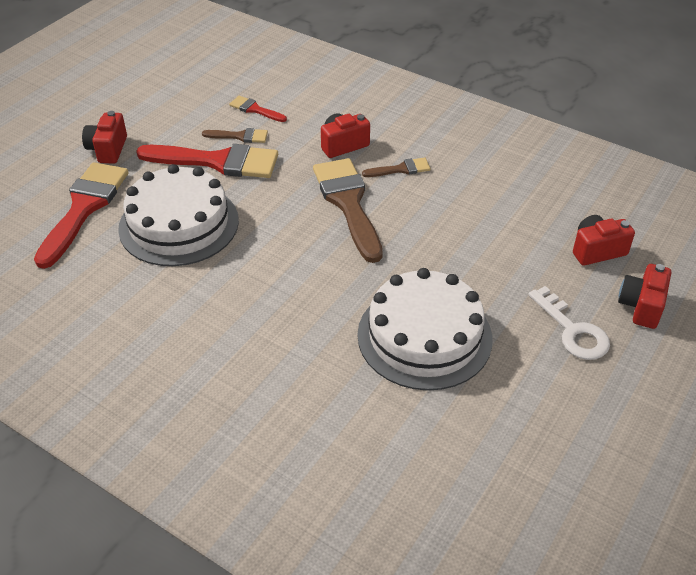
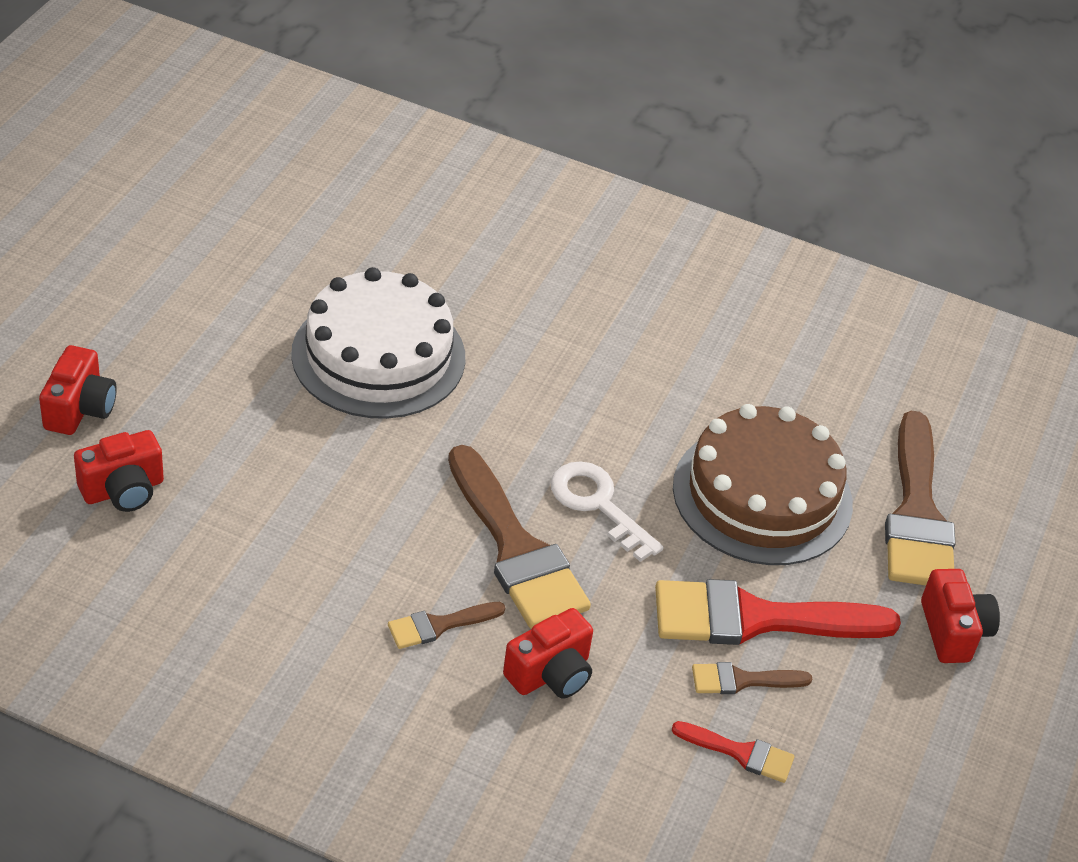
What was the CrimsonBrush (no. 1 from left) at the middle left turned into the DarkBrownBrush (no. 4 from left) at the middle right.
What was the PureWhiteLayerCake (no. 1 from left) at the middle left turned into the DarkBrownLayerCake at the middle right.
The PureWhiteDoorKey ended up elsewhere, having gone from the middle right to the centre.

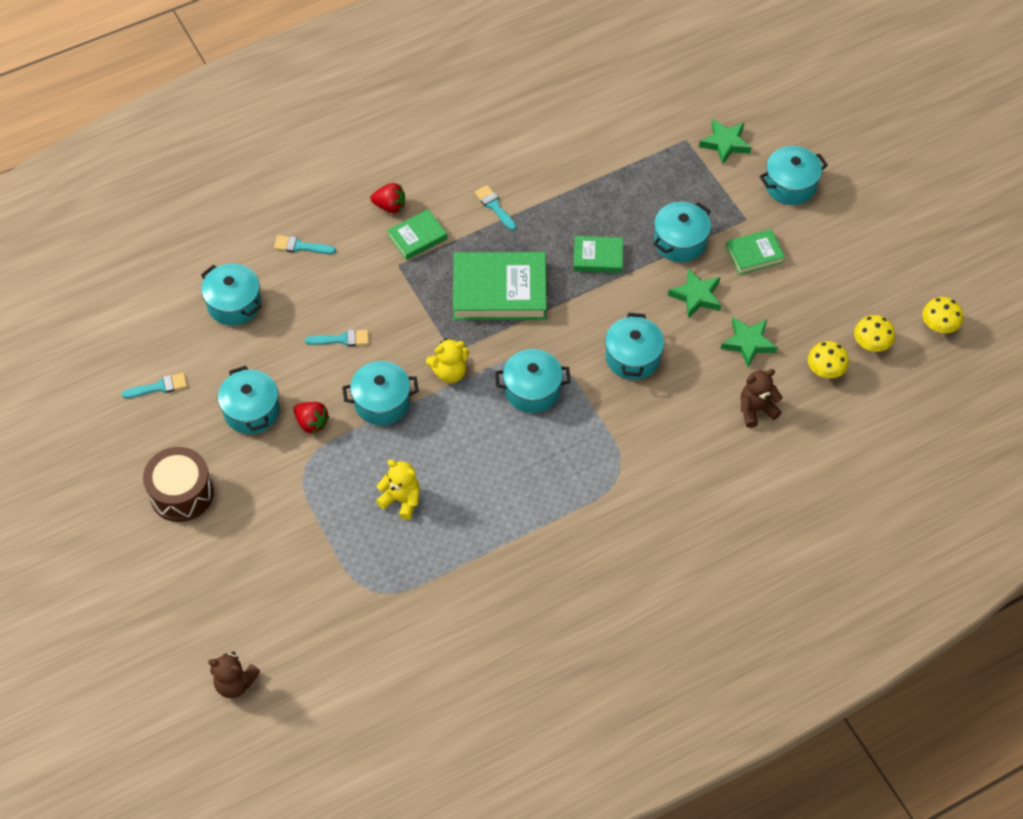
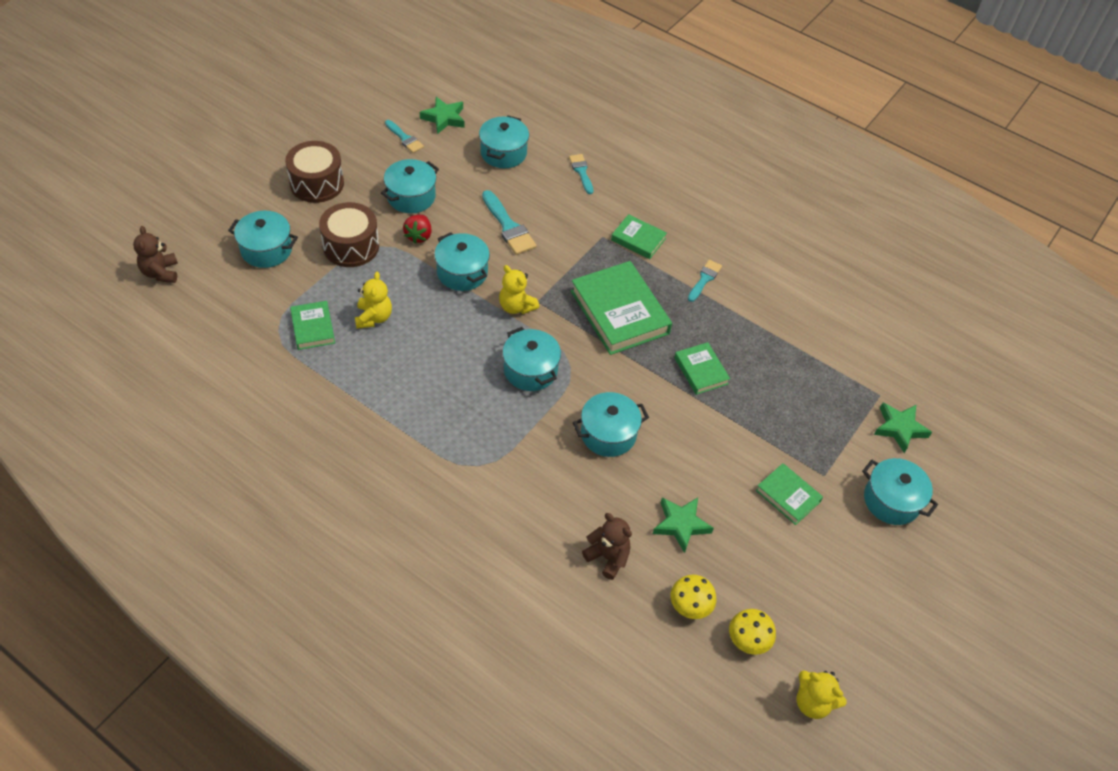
The size of the TurquoiseBrush (no. 3 from left in the first image) at the middle left changed by a factor of 1.58.
The second view lost the CrimsonToyStrawberry (no. 2 from left) at the top centre.
The TurquoiseStockpot (no. 6 from left in the first image) ended up elsewhere, having gone from the top right to the top left.
The GreenFivePointedStar (no. 1 from left) ended up elsewhere, having gone from the middle right to the top centre.
Where the YellowMushroom (no. 3 from left) stood at the middle right, the YellowTeddy (no. 3 from left) came to stand at the bottom right.
The second view gained the GreenHardback (no. 1 from left) at the middle left.
The second view gained the DarkBrownDrum (no. 2 from left) at the top left.

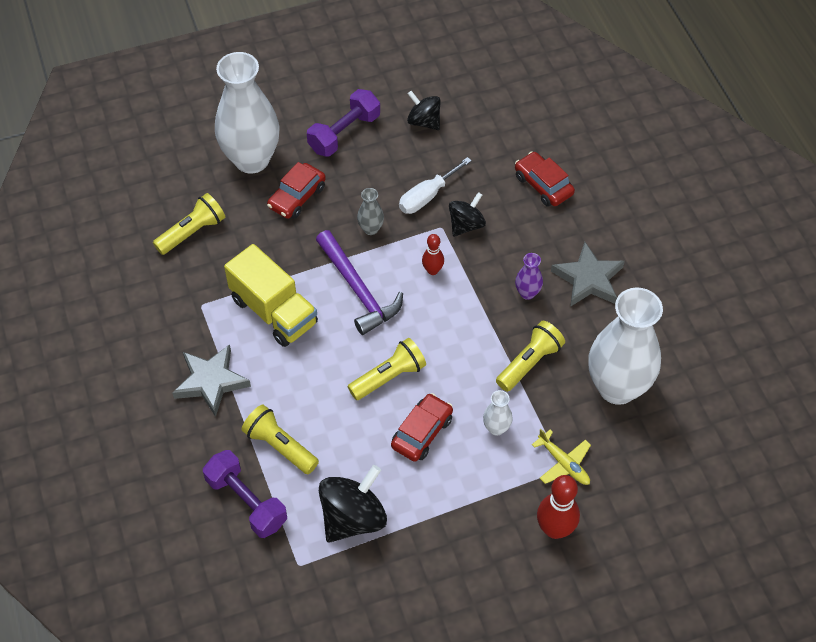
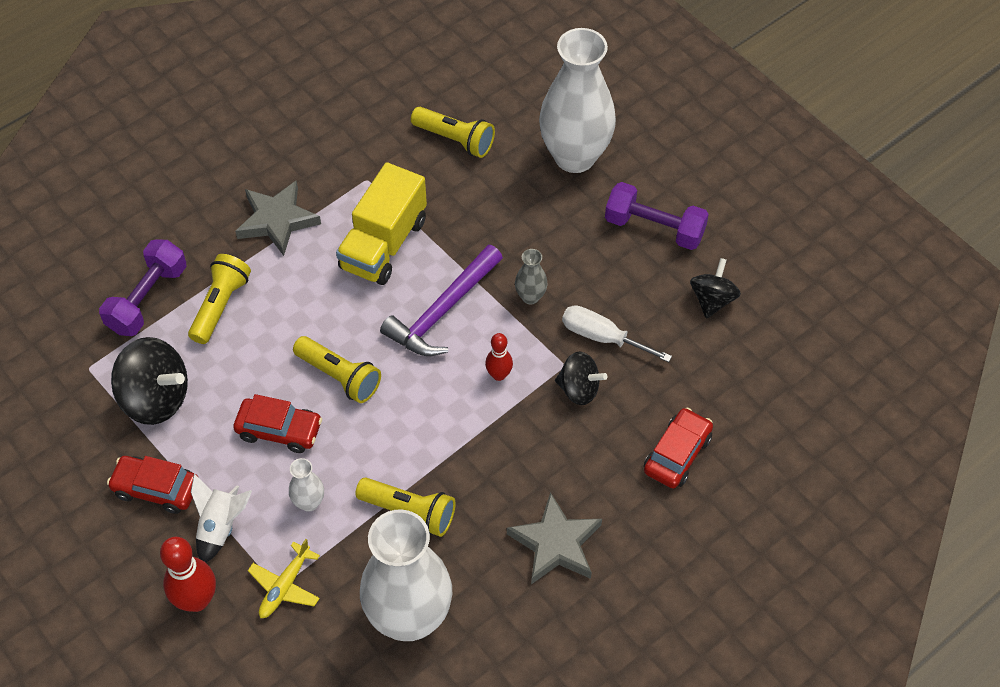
The CrimsonAutomobile (no. 1 from left) ended up elsewhere, having gone from the top centre to the bottom left.
The second view lost the PurpleVase at the centre.
The second view gained the PureWhiteToyRocket at the bottom left.

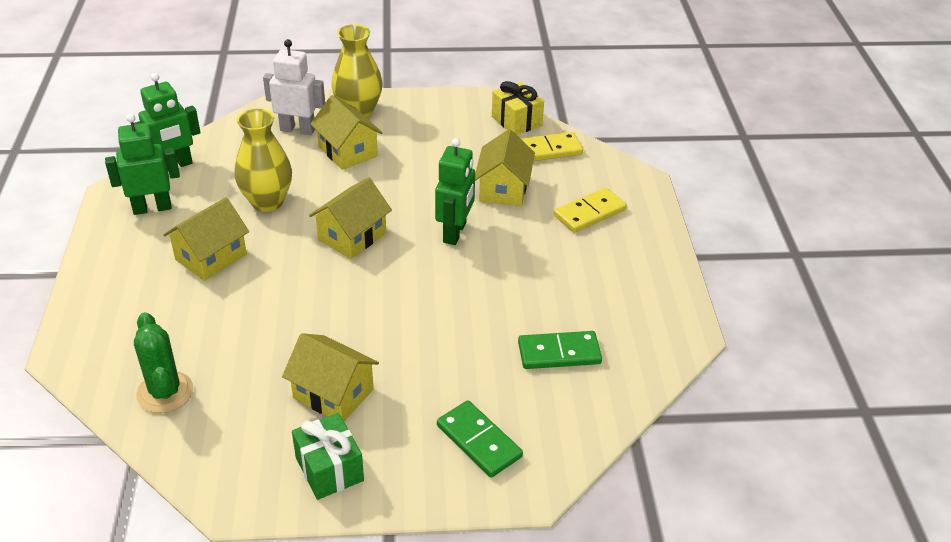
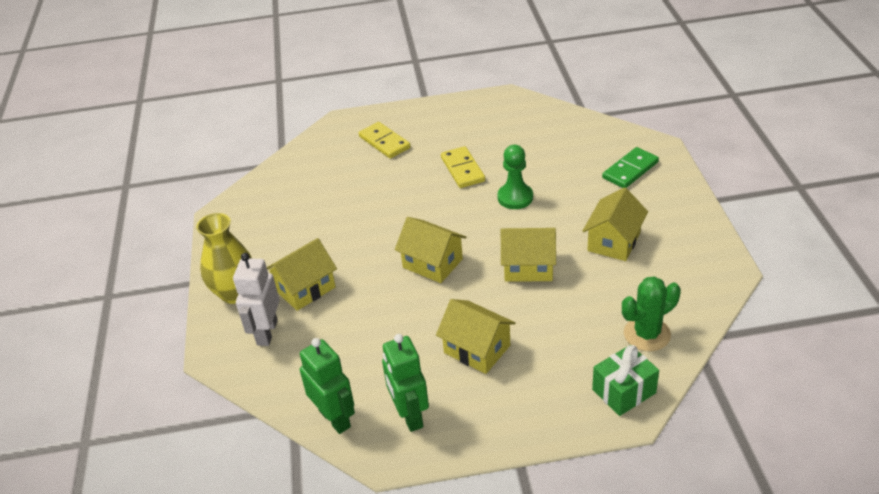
The second view lost the YellowVase (no. 1 from left) at the top left.
The GreenWrappedGift ended up elsewhere, having gone from the bottom centre to the bottom right.
The second view lost the GreenRobot (no. 3 from left) at the centre.
The YellowToyHouse (no. 5 from left in the first image) ended up elsewhere, having gone from the top centre to the centre.
The second view lost the YellowWrappedGift at the top centre.
The second view lost the GreenDominoTile (no. 2 from left) at the centre.
The YellowDominoTile (no. 1 from left in the first image) ended up elsewhere, having gone from the top centre to the centre.
The second view gained the GreenGamePawn at the centre.

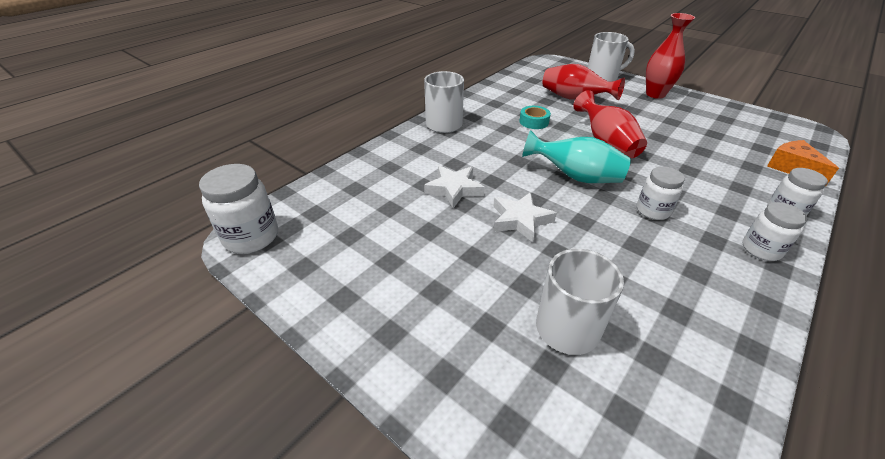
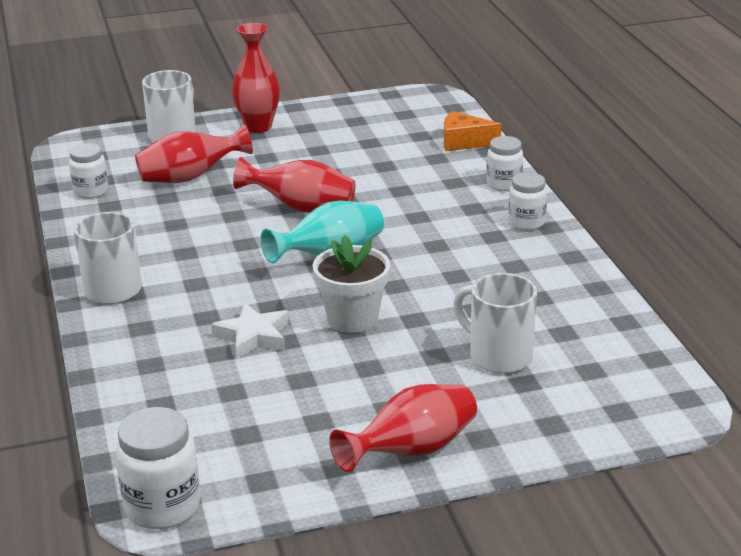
Where the PureWhiteFivePointedStar (no. 2 from left) stood at the centre, the PureWhitePlantPot came to stand at the centre.
The second view lost the TurquoiseTape at the top centre.
The PureWhiteJar (no. 2 from left in the first image) ended up elsewhere, having gone from the middle right to the top left.
The second view gained the CrimsonVase (no. 4 from left) at the bottom centre.

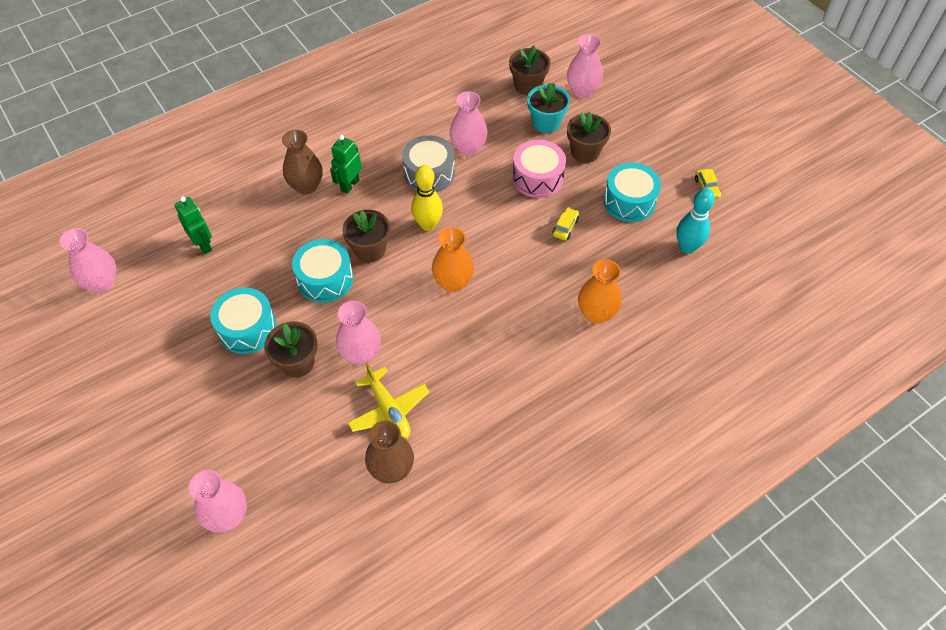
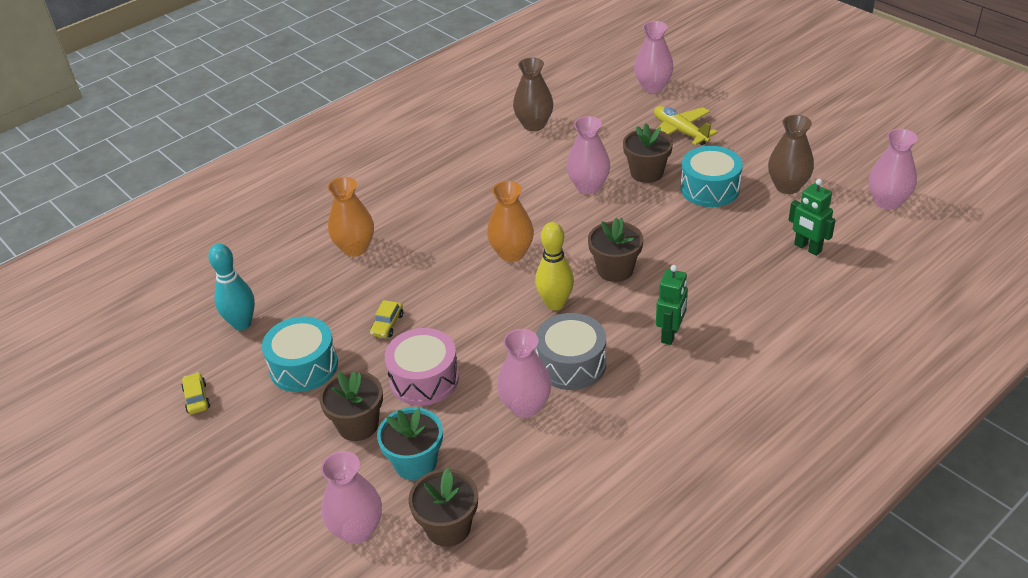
The DarkBrownVase (no. 1 from left in the first image) ended up elsewhere, having gone from the top left to the top right.
The second view lost the TurquoiseDrum (no. 2 from left) at the centre.
The YellowToyPlane ended up elsewhere, having gone from the centre to the top right.

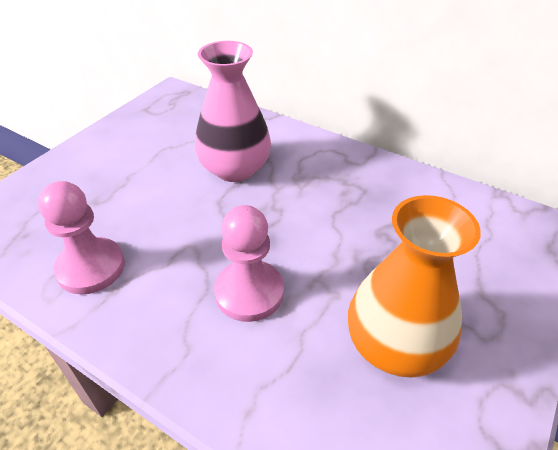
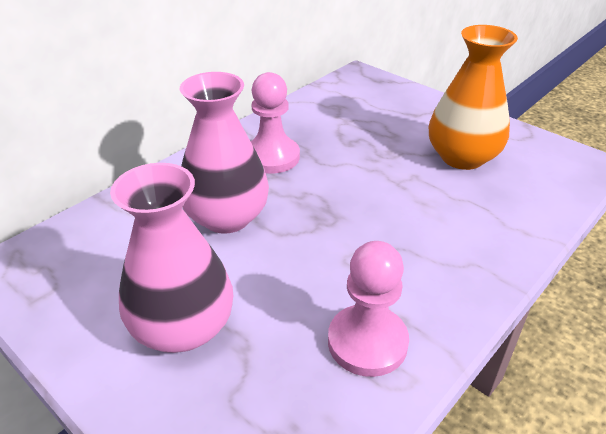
The RosyGamePawn (no. 2 from left in the first image) ended up elsewhere, having gone from the centre to the top centre.
The second view gained the RosyVase (no. 1 from left) at the middle left.

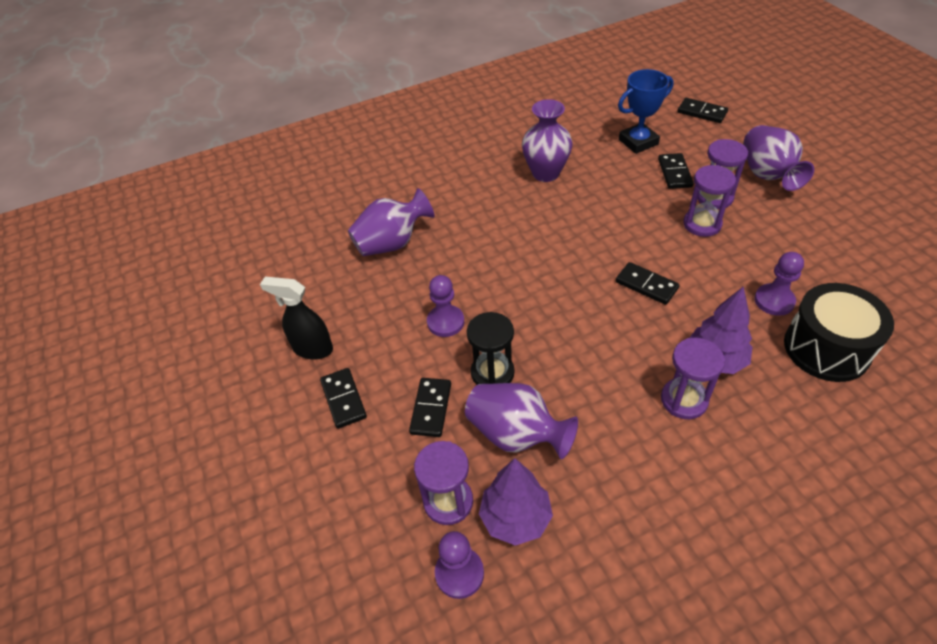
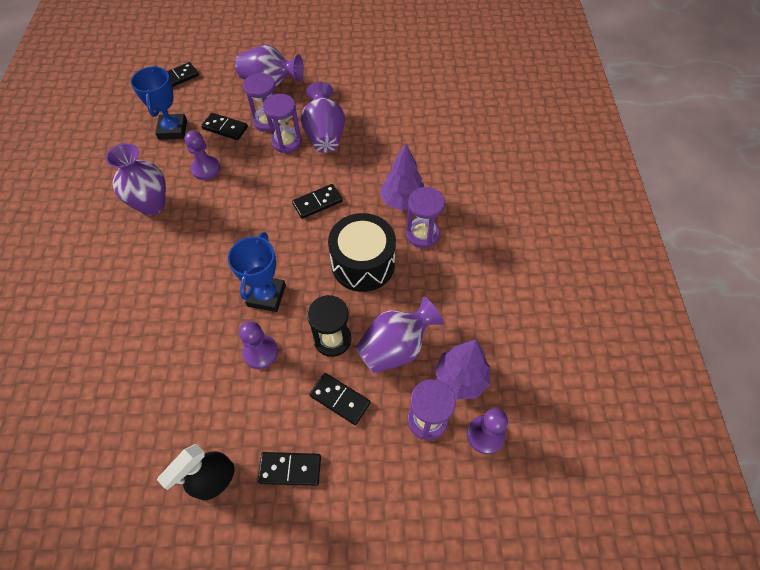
The PurpleVase (no. 1 from left in the first image) ended up elsewhere, having gone from the centre to the top centre.
The PurpleGamePawn (no. 3 from left in the first image) ended up elsewhere, having gone from the middle right to the top left.
The EbonyDrum ended up elsewhere, having gone from the middle right to the centre.
The second view gained the RoyalBluePrizeCup (no. 2 from left) at the centre.

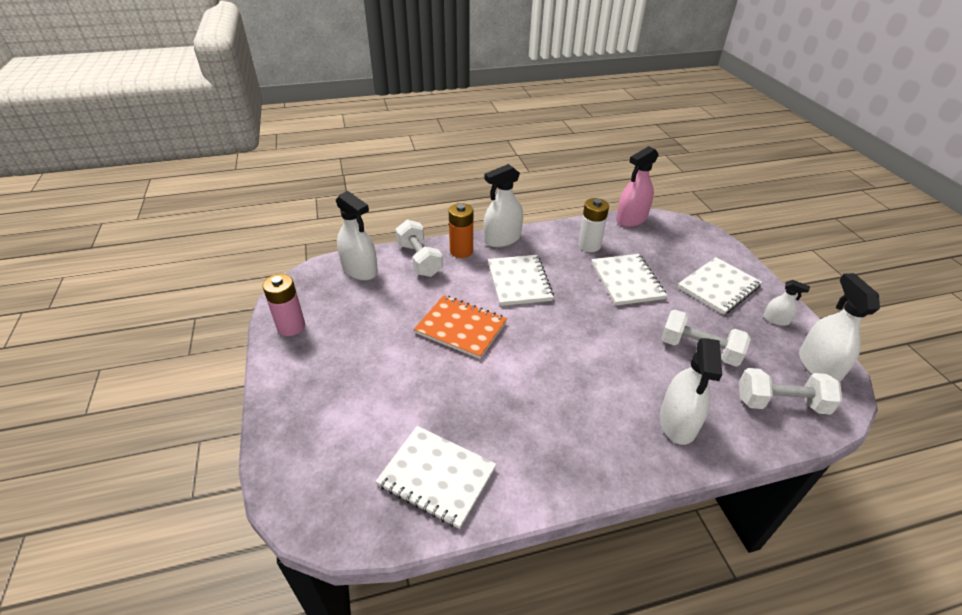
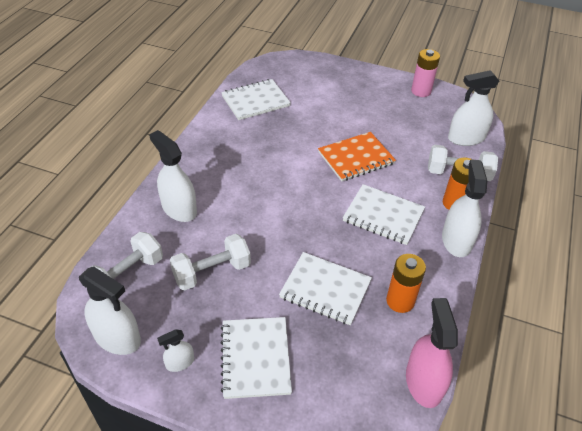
What was the PureWhiteAaBattery at the centre turned into the OrangeColouredAaBattery (no. 1 from left) at the middle right.

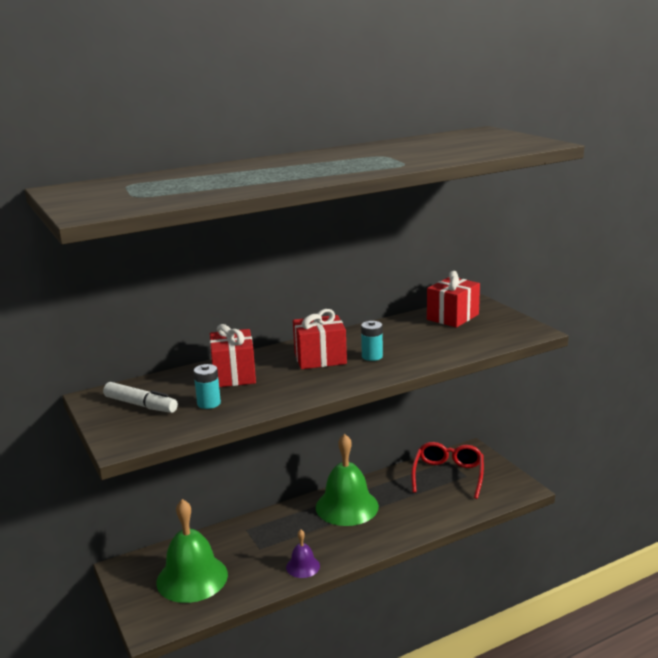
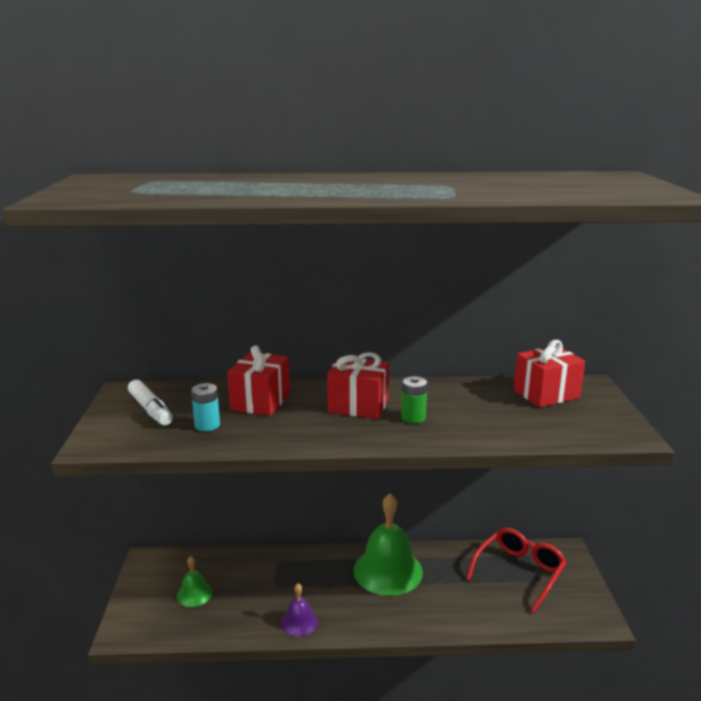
The size of the GreenHandBell (no. 1 from left) at the bottom left changed by a factor of 0.49.
What was the TurquoiseAaBattery (no. 2 from left) at the centre turned into the GreenAaBattery at the centre.

